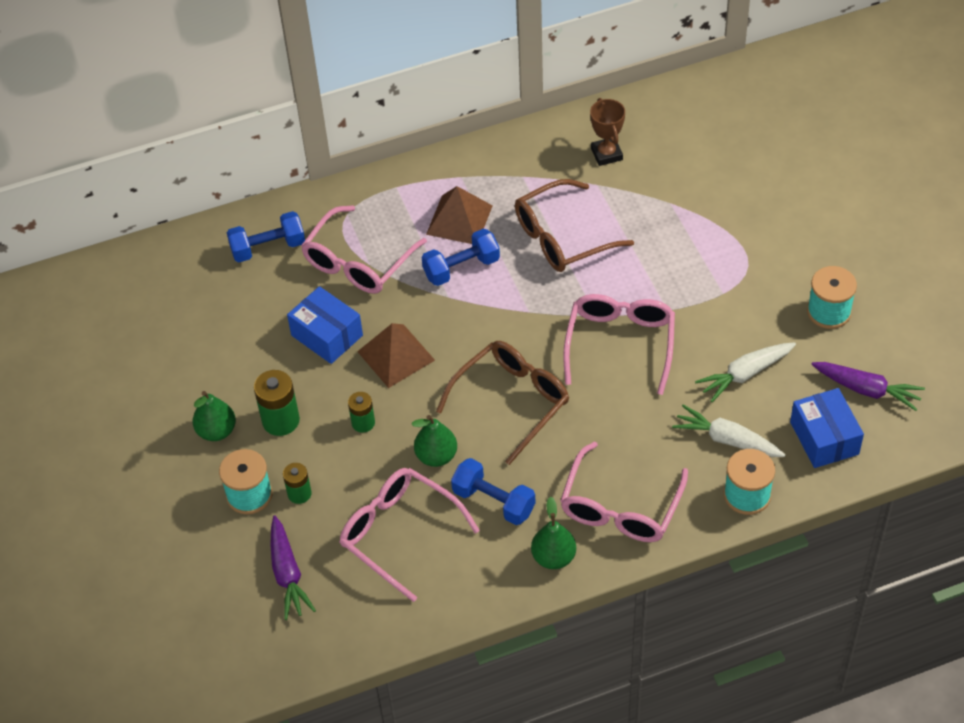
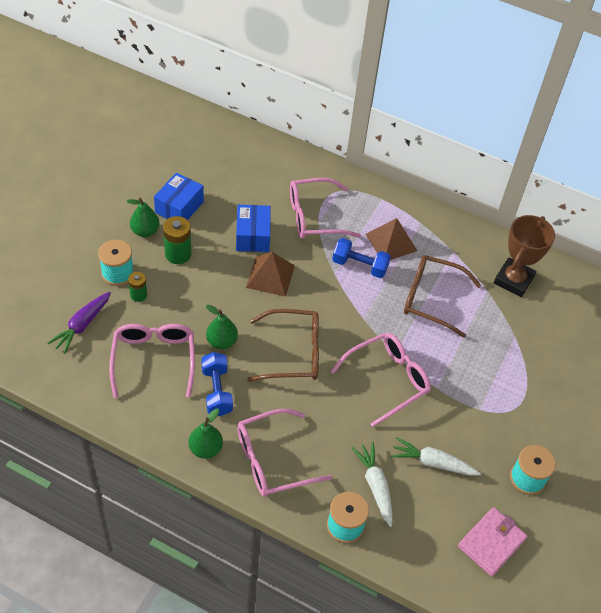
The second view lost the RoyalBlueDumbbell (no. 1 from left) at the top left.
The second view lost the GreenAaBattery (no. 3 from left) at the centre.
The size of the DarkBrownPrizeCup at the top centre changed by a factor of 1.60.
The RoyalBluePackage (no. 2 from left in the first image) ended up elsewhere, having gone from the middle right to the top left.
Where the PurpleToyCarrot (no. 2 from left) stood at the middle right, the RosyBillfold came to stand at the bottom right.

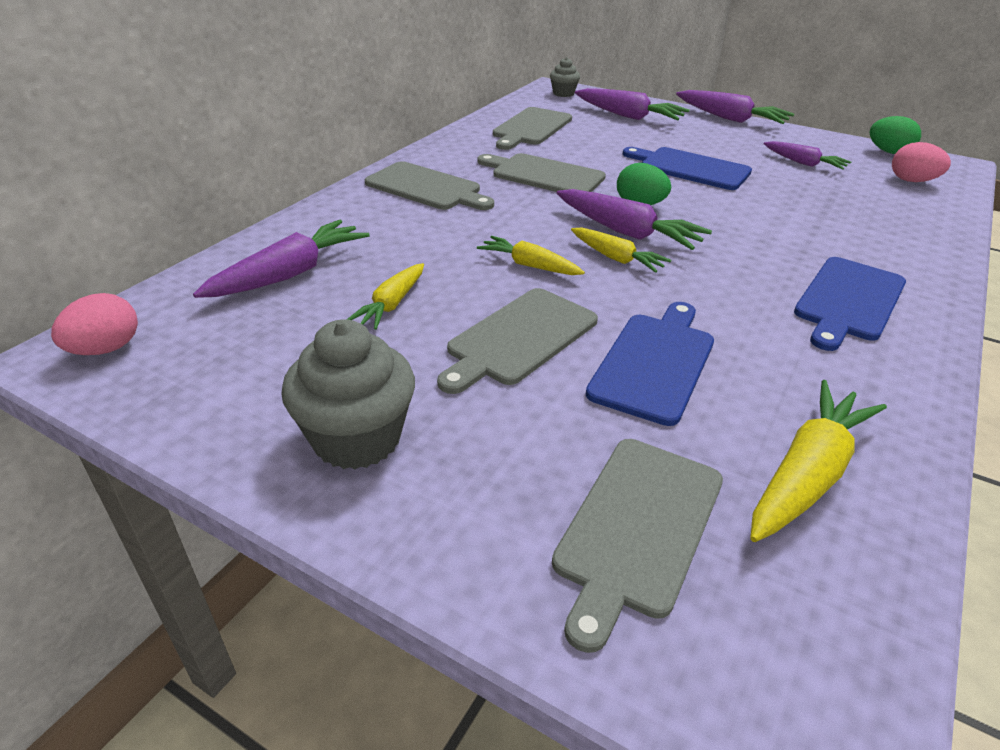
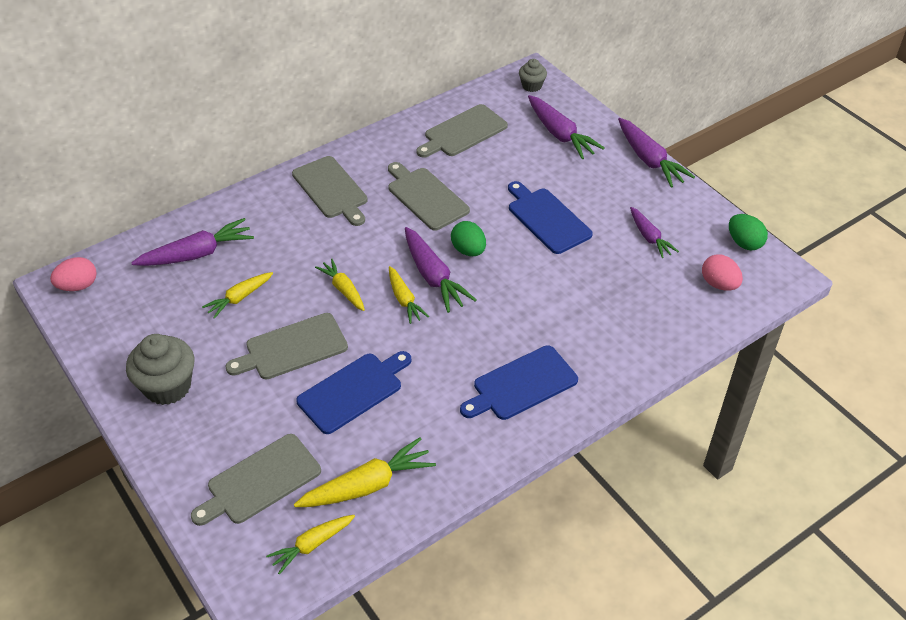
The second view gained the YellowToyCarrot (no. 2 from left) at the bottom centre.

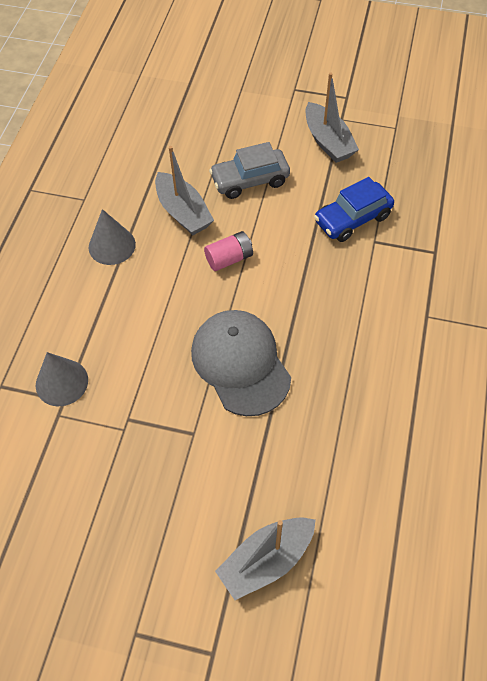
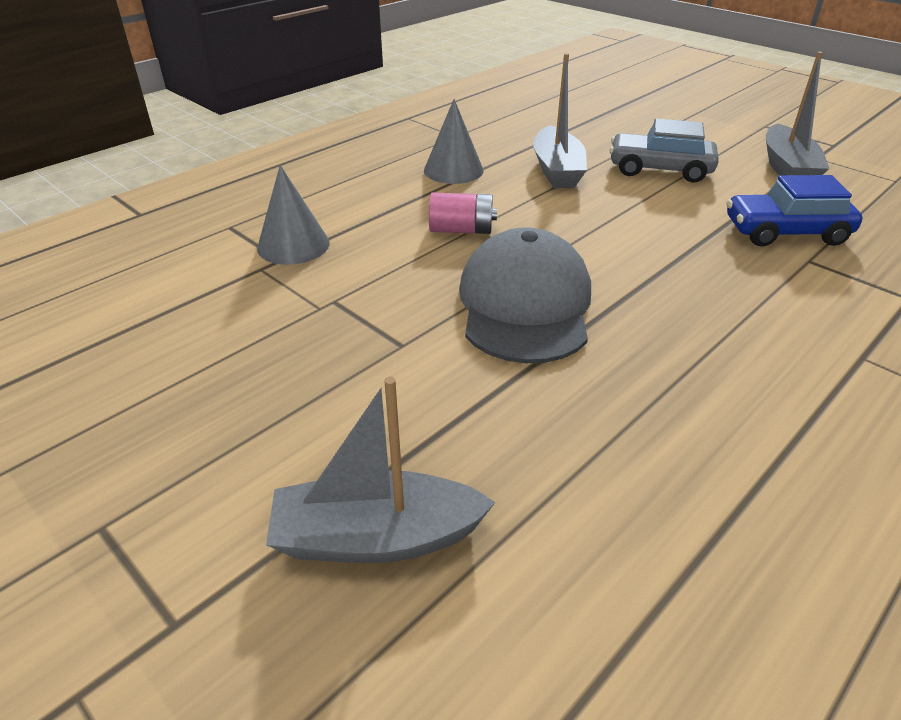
The RosyAaBattery ended up elsewhere, having gone from the centre to the top centre.

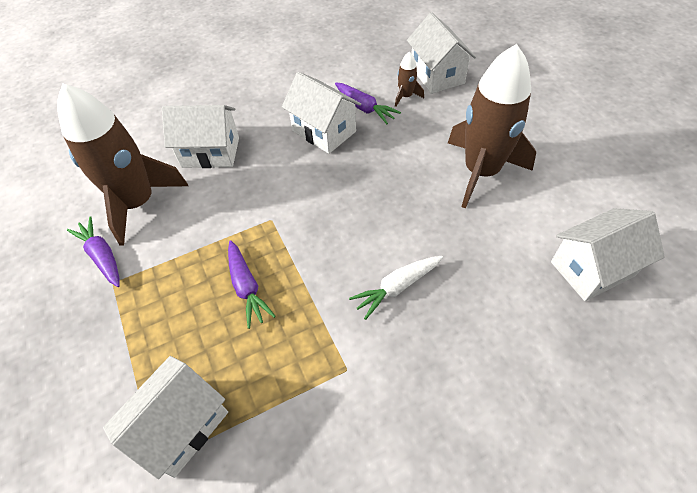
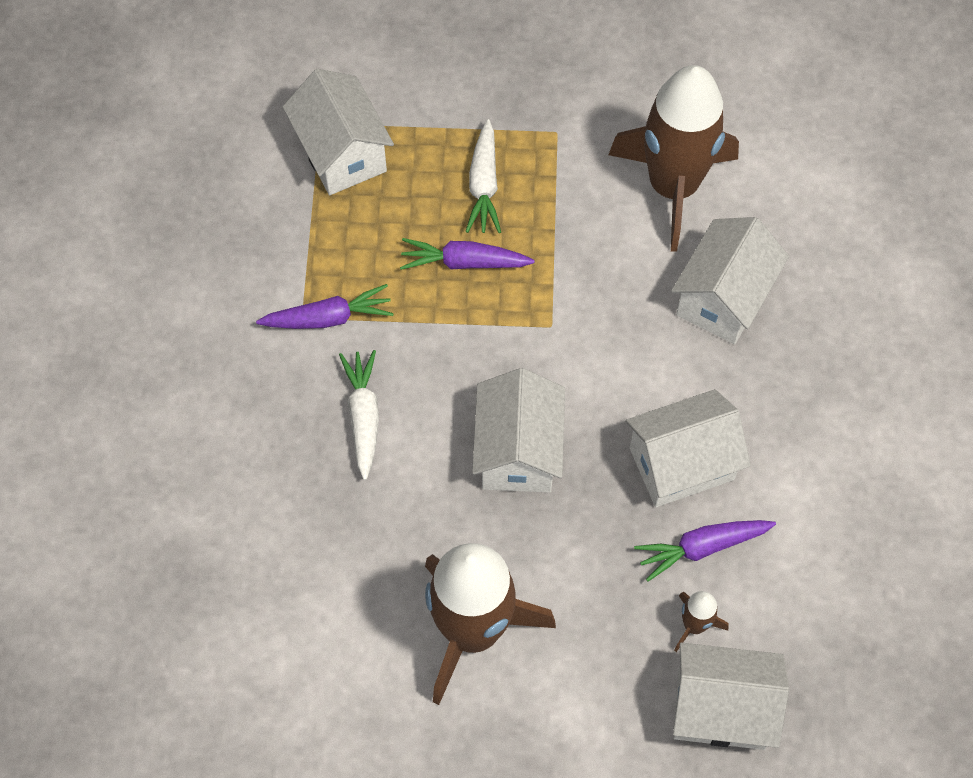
The PurpleToyCarrot (no. 1 from left) ended up elsewhere, having gone from the middle left to the centre.
The PureWhiteToyHouse (no. 5 from left in the first image) ended up elsewhere, having gone from the middle right to the centre.
The second view gained the PureWhiteToyCarrot (no. 2 from left) at the top centre.

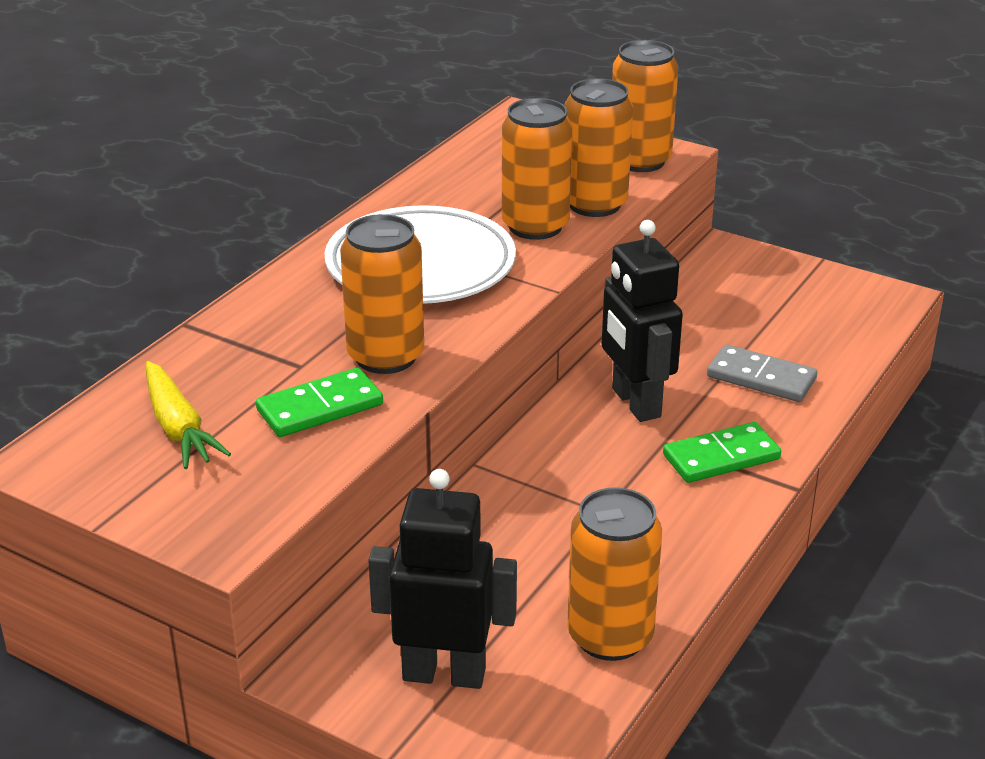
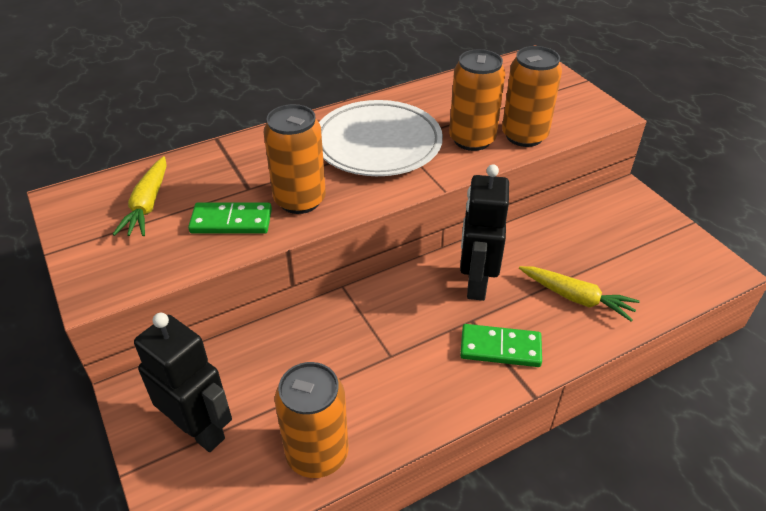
The second view lost the OrangeColouredCan (no. 5 from left) at the top centre.
Where the AshGreyDominoTile stood at the middle right, the YellowToyCarrot (no. 2 from left) came to stand at the middle right.

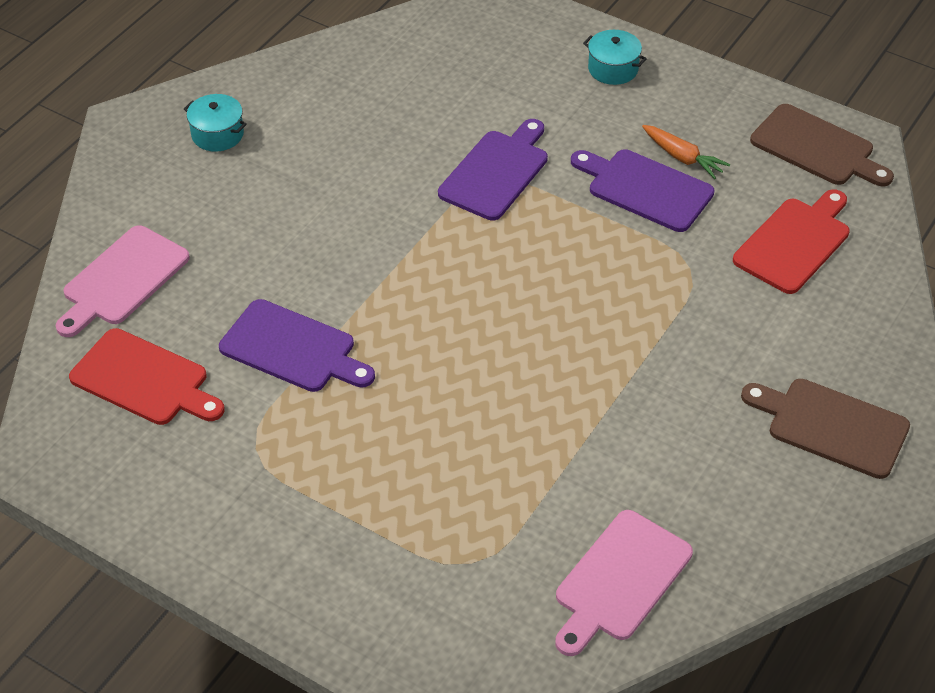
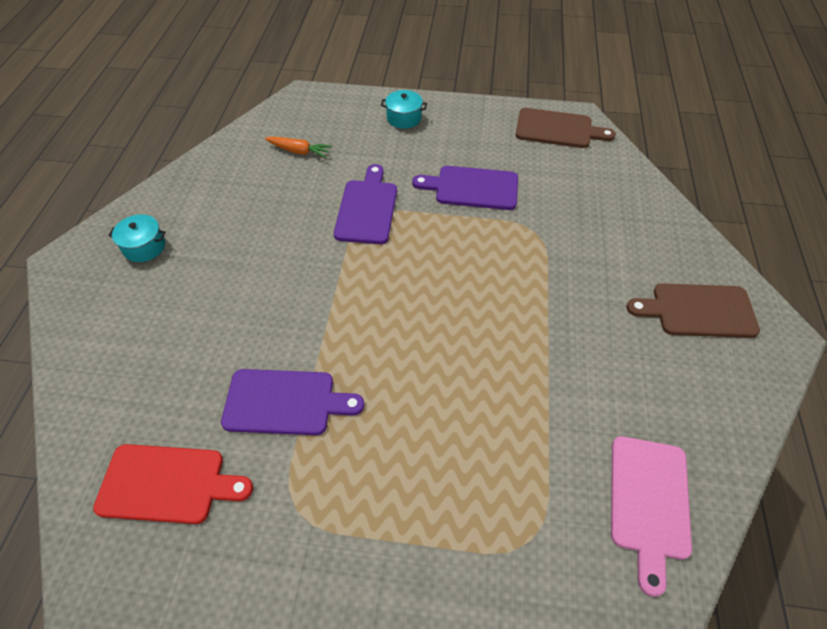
The second view lost the RosyCuttingBoard (no. 1 from left) at the middle left.
The OrangeColouredToyCarrot ended up elsewhere, having gone from the top right to the top centre.
The second view lost the CrimsonCuttingBoard (no. 2 from left) at the middle right.

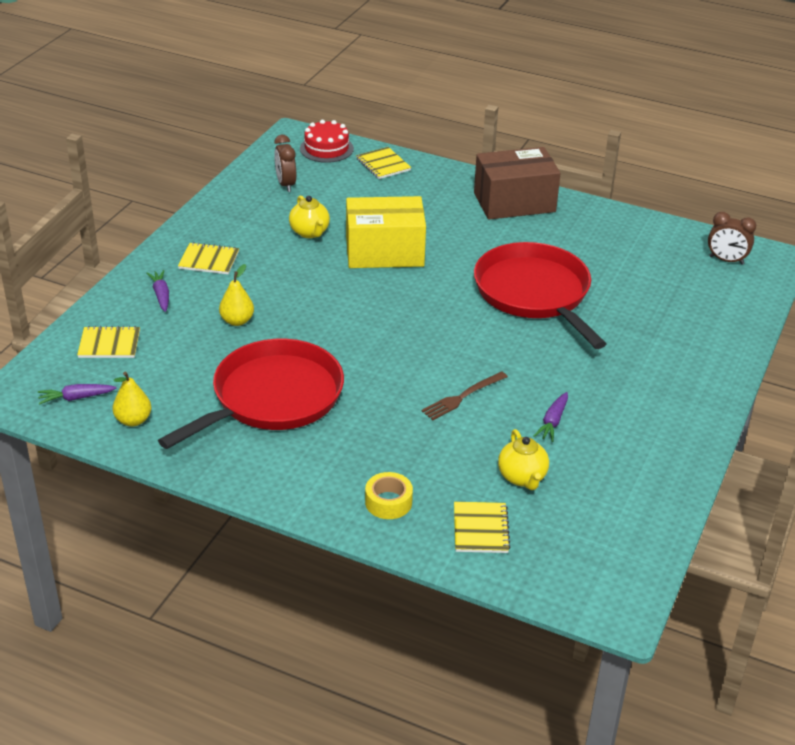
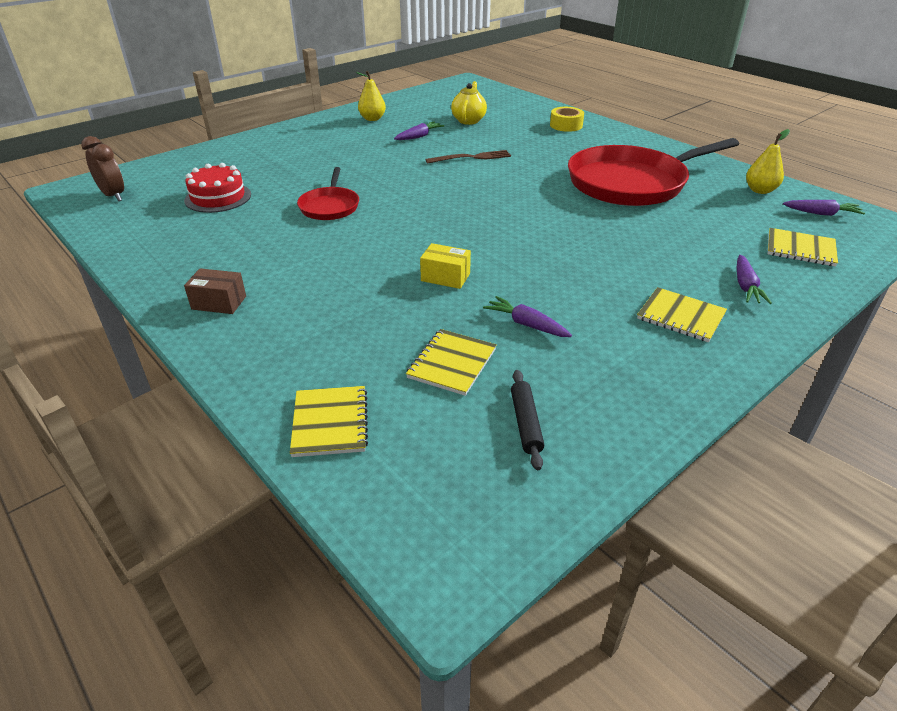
The YellowPearFruit (no. 2 from left in the first image) ended up elsewhere, having gone from the middle left to the top centre.
Where the DarkBrownAlarmClock (no. 1 from left) stood at the top centre, the EbonyDoughRoller came to stand at the centre.
Where the YellowChinaTeapot (no. 1 from left) stood at the top centre, the PurpleToyCarrot (no. 2 from left) came to stand at the centre.
The CrimsonLayerCake ended up elsewhere, having gone from the top centre to the top left.
The size of the YellowPackage at the top centre changed by a factor of 0.43.
The YellowNotebook (no. 4 from left in the first image) ended up elsewhere, having gone from the bottom centre to the centre.
The size of the DarkBrownPackage at the top centre changed by a factor of 0.43.
The size of the CrimsonSkillet (no. 2 from left in the first image) at the middle right changed by a factor of 0.49.

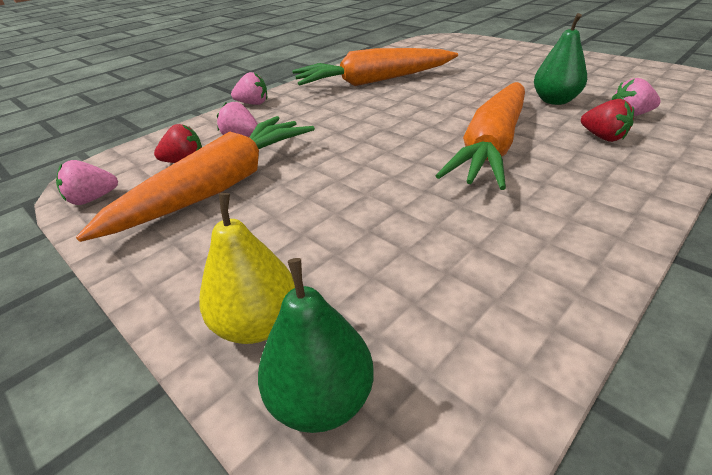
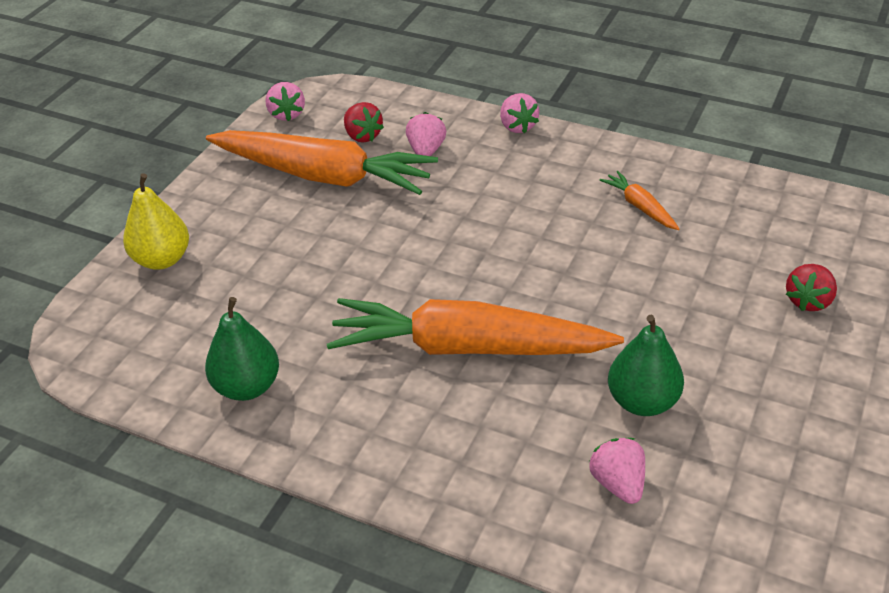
The RosyToyStrawberry (no. 1 from left) at the middle left ended up facing another way, 150 degrees counterclockwise from before.
The GreenPearFruit (no. 1 from left) ended up elsewhere, having gone from the bottom centre to the middle left.
The size of the OrangeColouredToyCarrot (no. 2 from left in the first image) at the top centre changed by a factor of 0.42.
The CrimsonToyStrawberry (no. 2 from left) ended up elsewhere, having gone from the top right to the middle right.

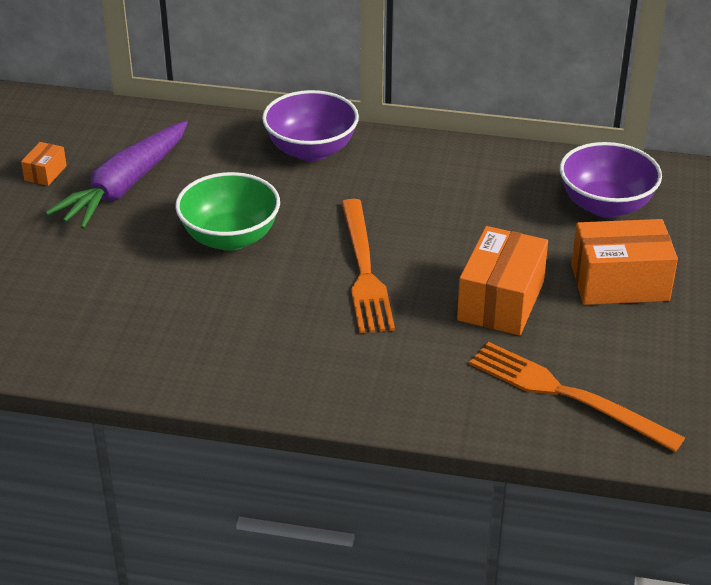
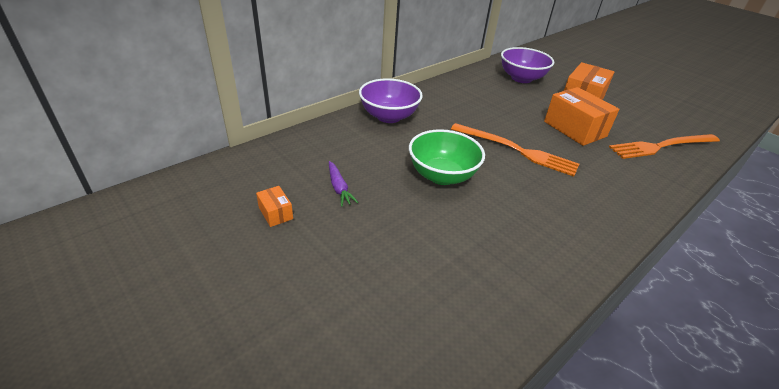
The size of the PurpleToyCarrot at the top left changed by a factor of 0.46.

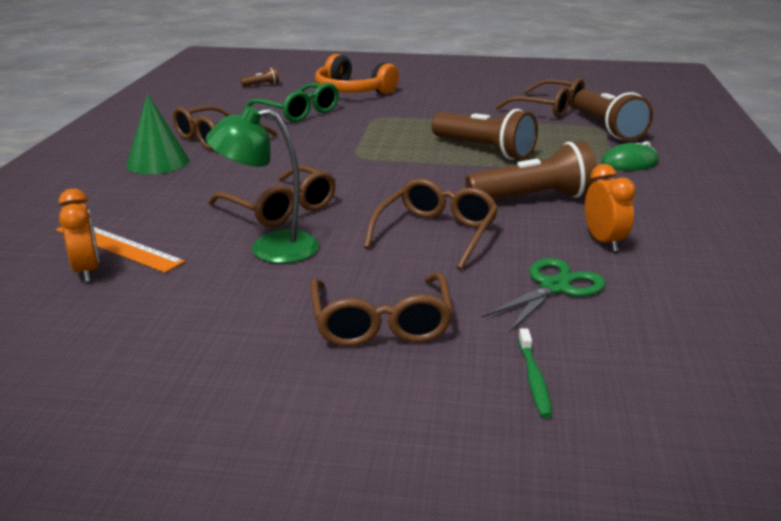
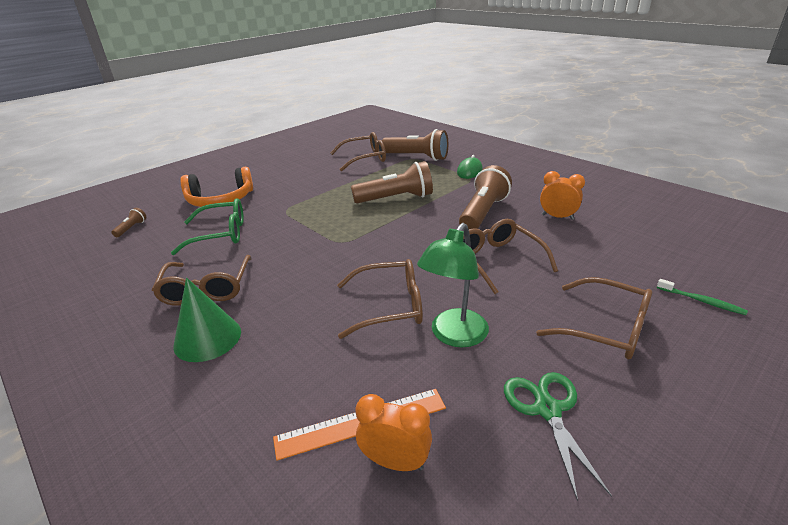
The GreenShears ended up elsewhere, having gone from the middle right to the bottom right.

